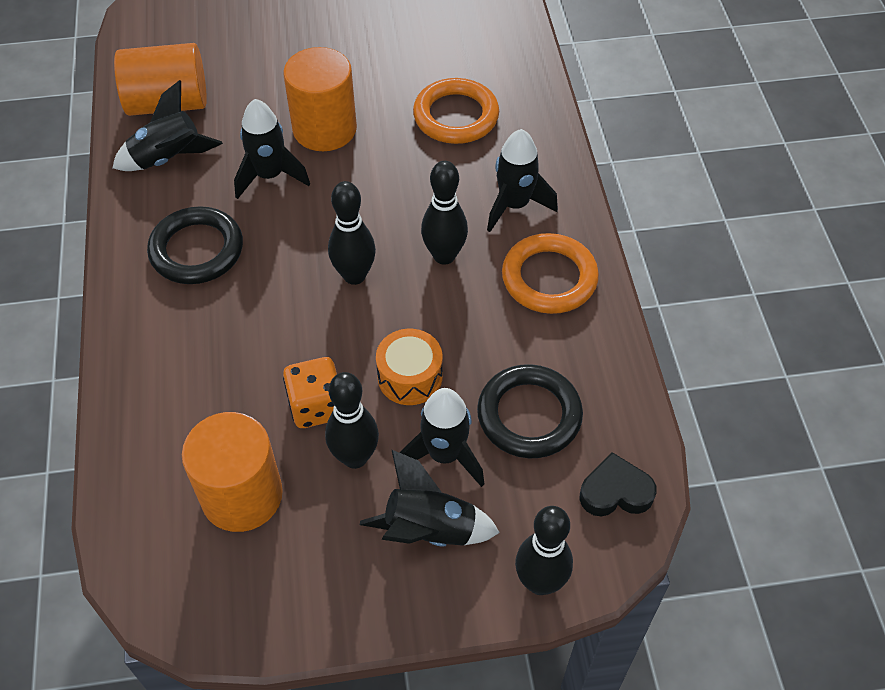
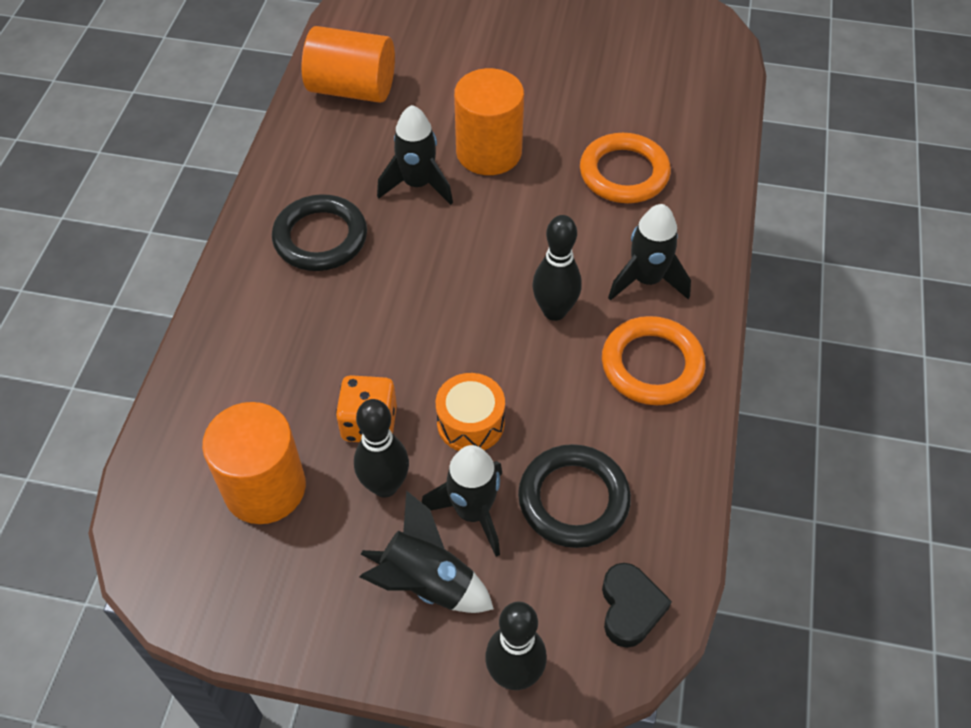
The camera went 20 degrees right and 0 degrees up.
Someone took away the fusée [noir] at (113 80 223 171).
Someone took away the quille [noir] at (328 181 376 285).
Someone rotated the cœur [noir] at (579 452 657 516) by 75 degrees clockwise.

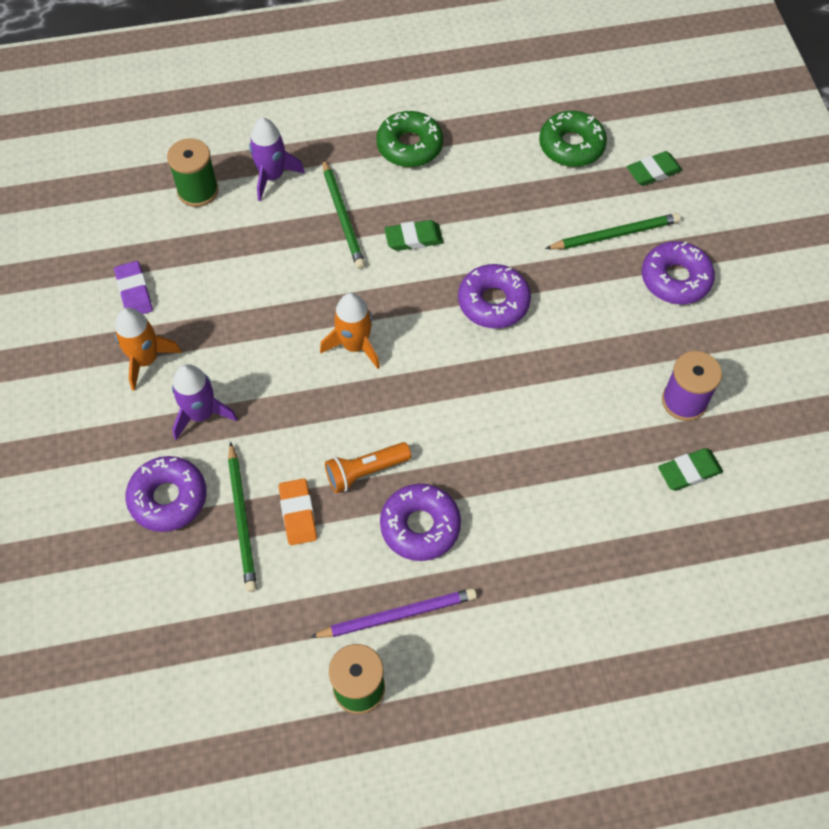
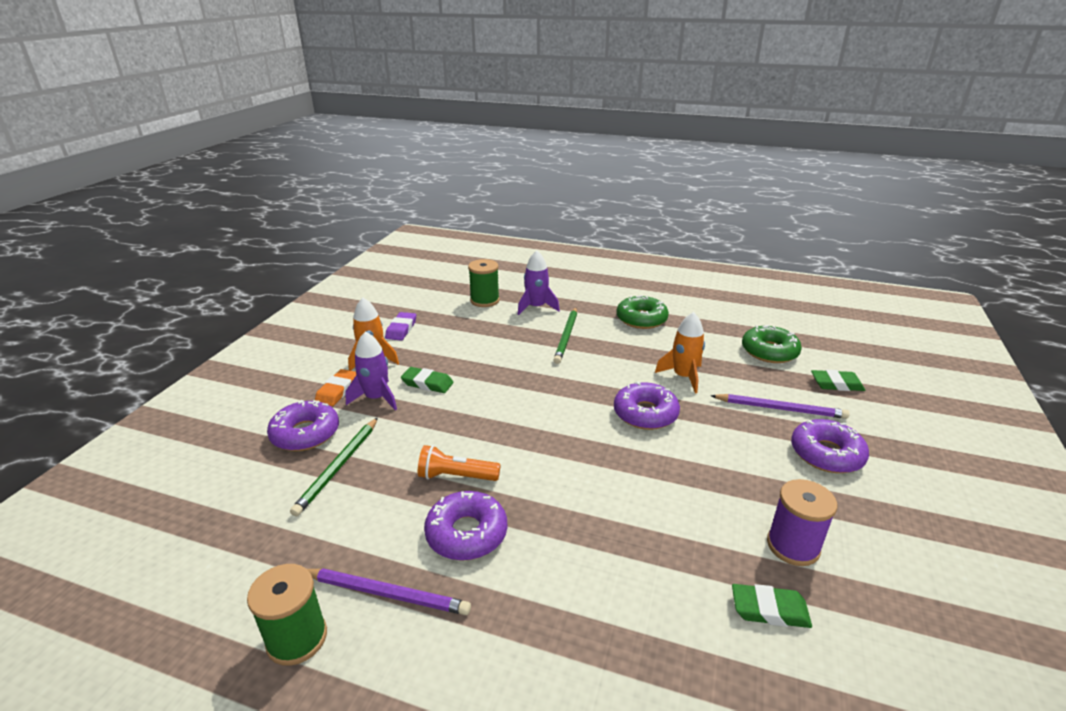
The camera went 30 degrees right and 30 degrees down.
Someone carried the gomme [orange] from (279 478 317 545) to (315 369 357 407).
Someone carried the fusée [orange] from (320 293 380 369) to (655 312 705 394).
Someone carried the gomme [vert] from (384 220 443 251) to (401 367 454 393).
Someone repainted the crayon [vert] at (545 213 681 249), which became the crayon [violet] at (711 394 849 419).

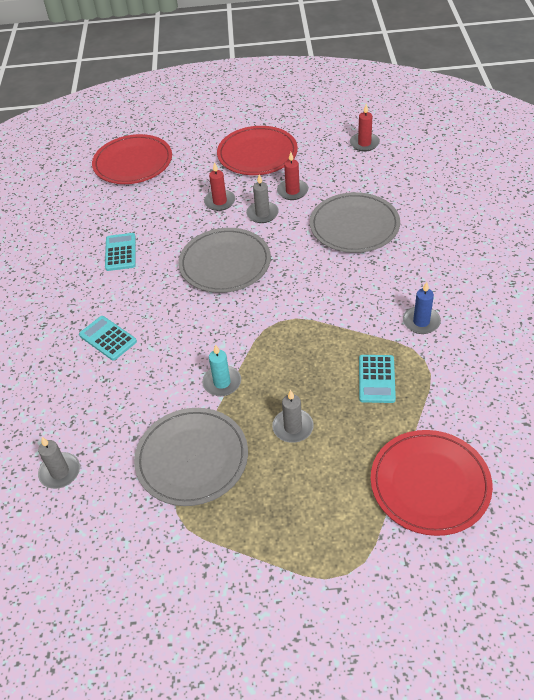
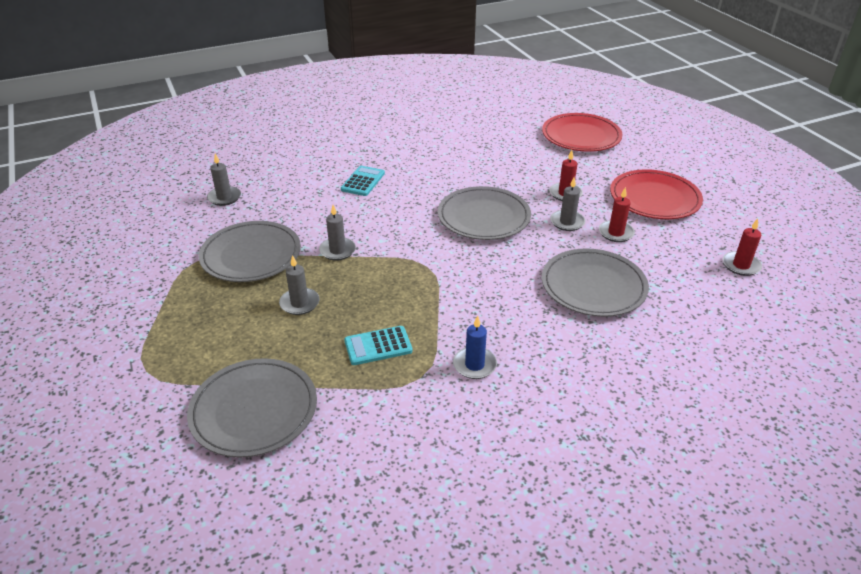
The camera went 65 degrees right and 10 degrees down.
Someone took away the calculatrice [turquoise] at (105 233 136 271).
Someone repainted the bougie [turquoise] at (202 344 241 396), which became the bougie [gris] at (319 205 356 261).
Someone repainted the assiette [rouge] at (371 430 493 536), which became the assiette [gris] at (187 358 317 458).

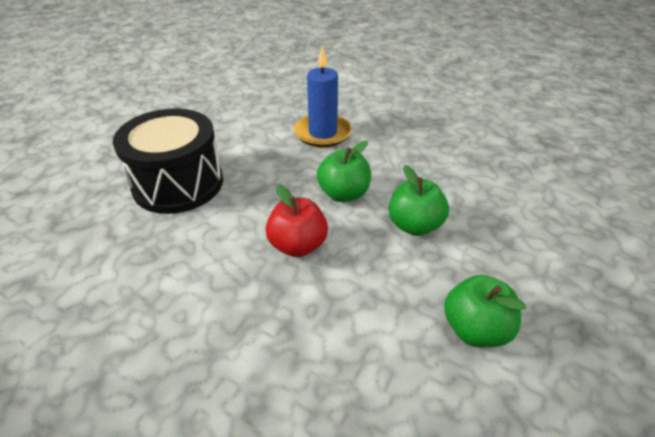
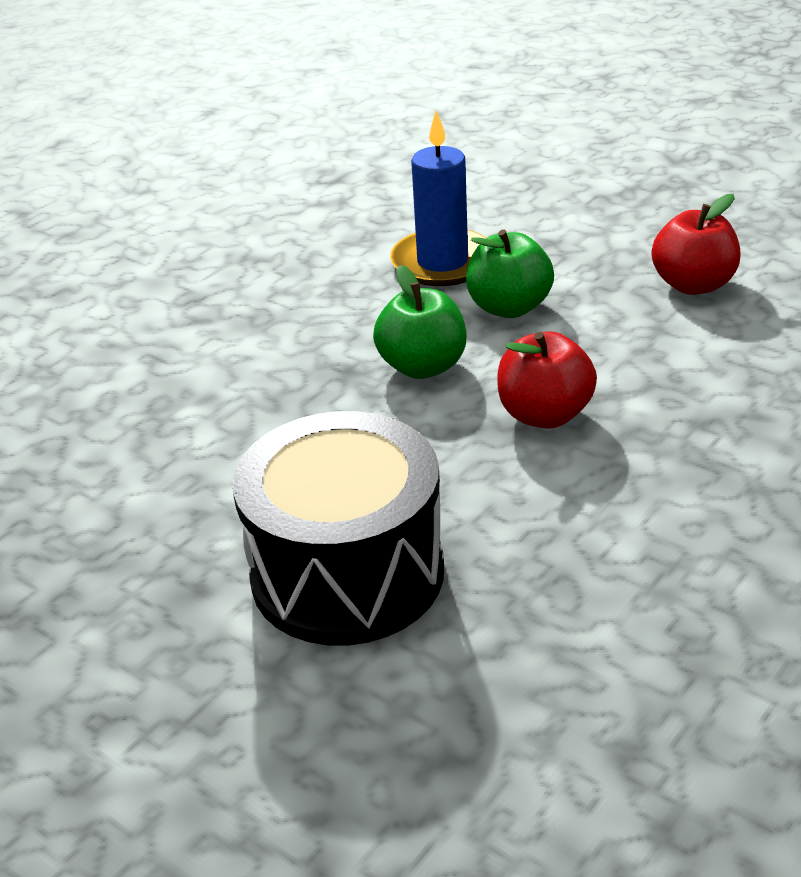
The camera went 80 degrees left and 5 degrees down.
Someone carried the bougie [bleu] from (294 46 352 147) to (390 111 486 286).
Someone repainted the pomme [vert] at (444 275 526 347), which became the pomme [rouge] at (651 194 740 295).

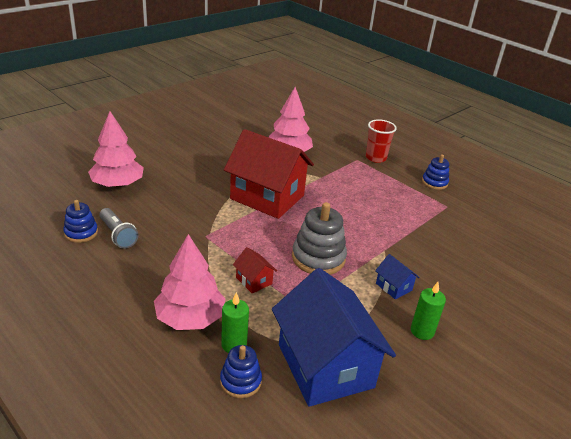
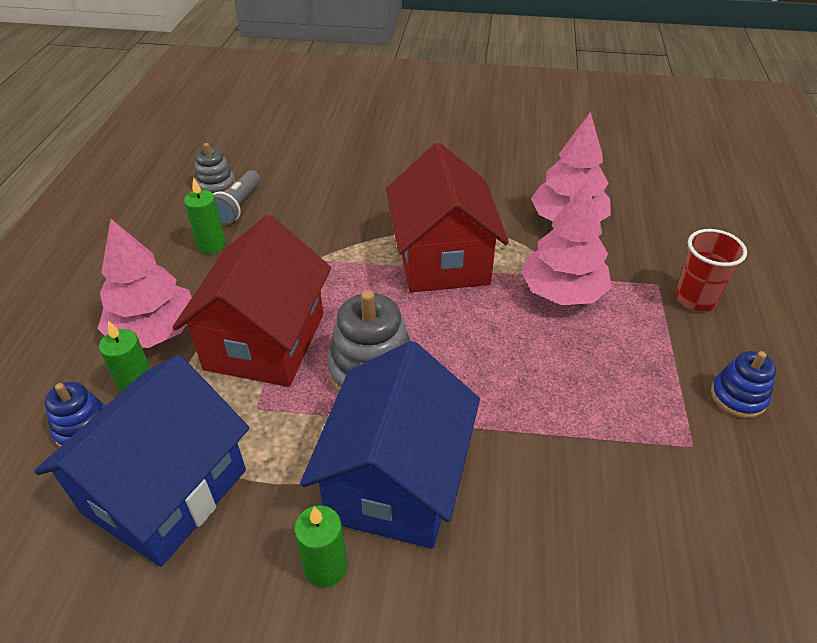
The camera went 55 degrees right and 10 degrees up.
Someone put down the bougie [vert] at (184 177 226 254).
Someone carried the arbre [rose] from (88 111 144 188) to (521 180 612 305).
Someone repainted the jouet à empiler [bleu] at (63 200 98 243), which became the jouet à empiler [gris] at (195 143 236 193).
Someone scaled the maison [rouge] at (233 247 277 293) by 2.44.
Someone scaled the maison [bleu] at (375 254 420 300) by 2.44.

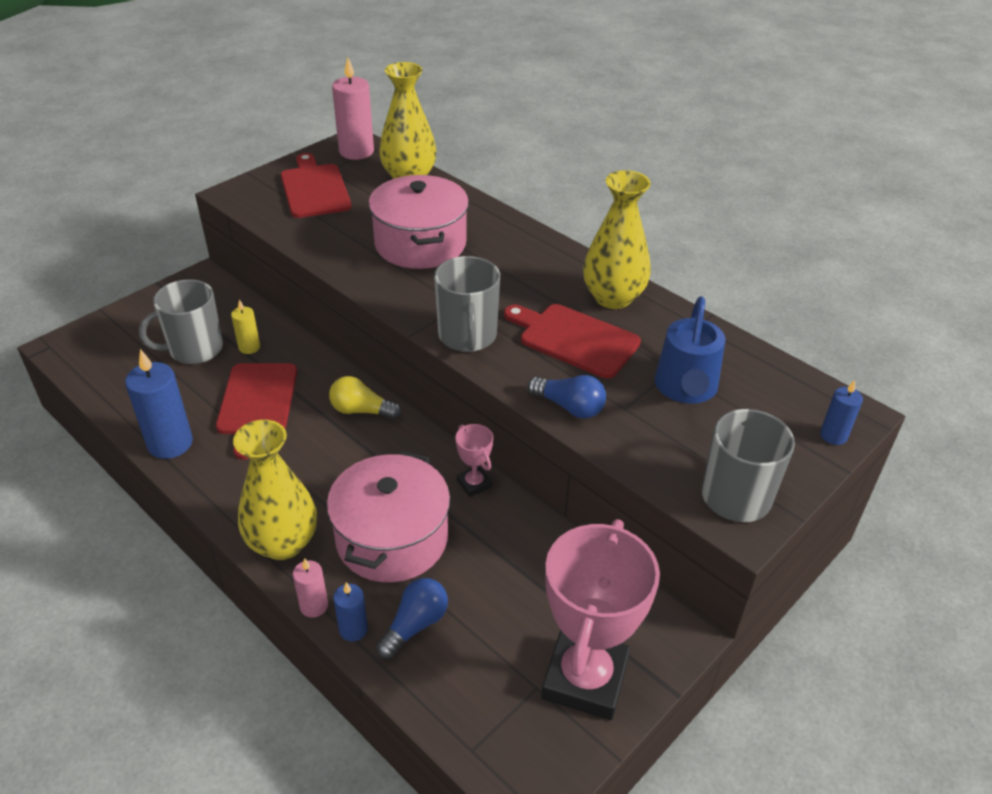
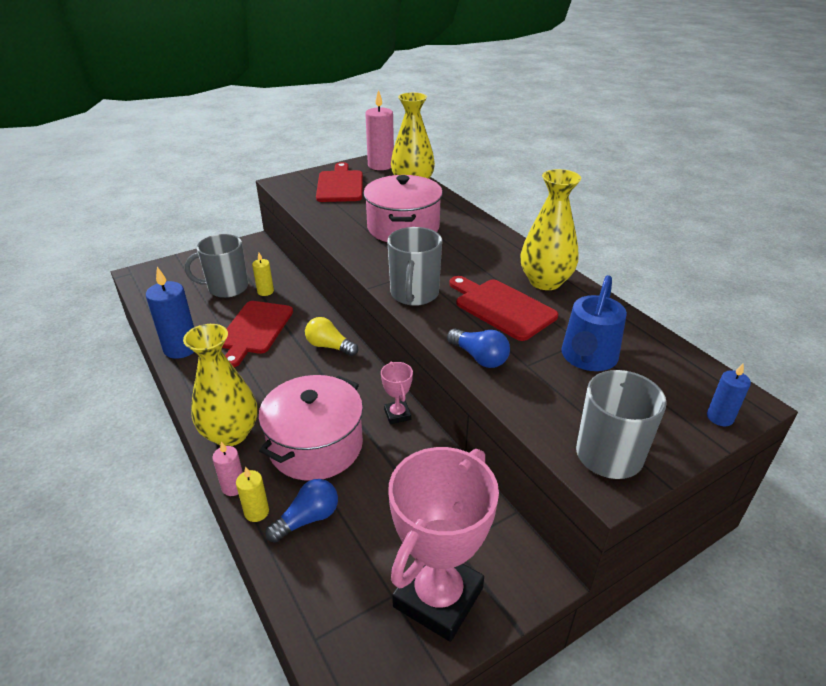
The camera went 15 degrees right and 5 degrees down.
Someone repainted the bougie [bleu] at (333 582 368 641), which became the bougie [jaune] at (236 467 269 522).

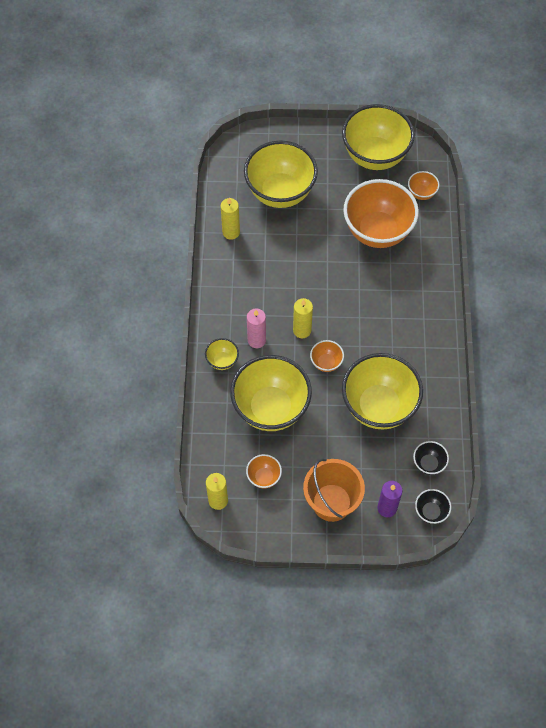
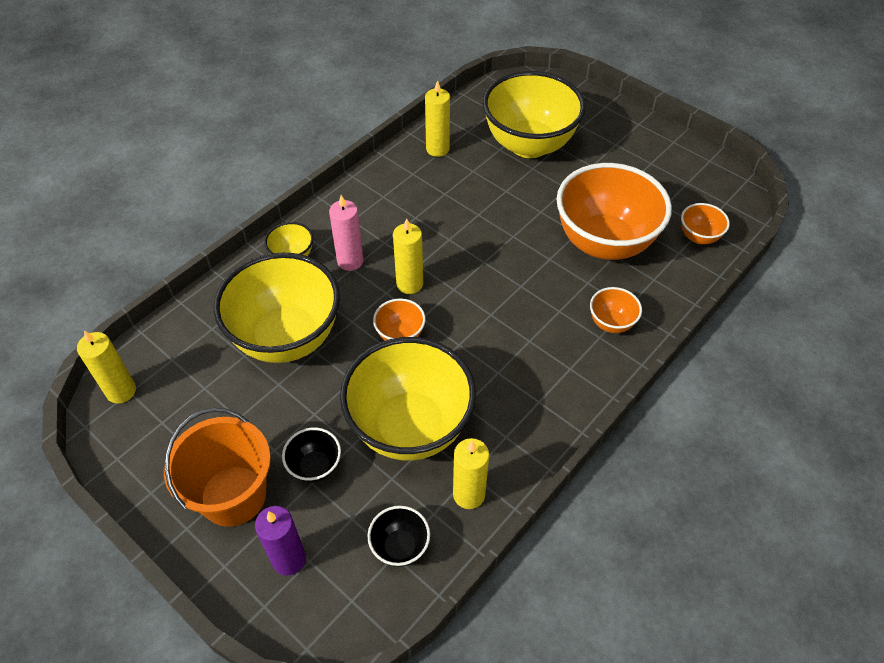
The camera went 40 degrees right and 10 degrees down.
Someone took away the bol [jaune] at (342 104 415 170).
Someone put down the bougie [jaune] at (453 438 489 509).
Someone carried the bol [orange] from (246 454 282 488) to (590 287 642 333).
Someone carried the bol [noir] from (415 489 451 524) to (282 427 341 483).

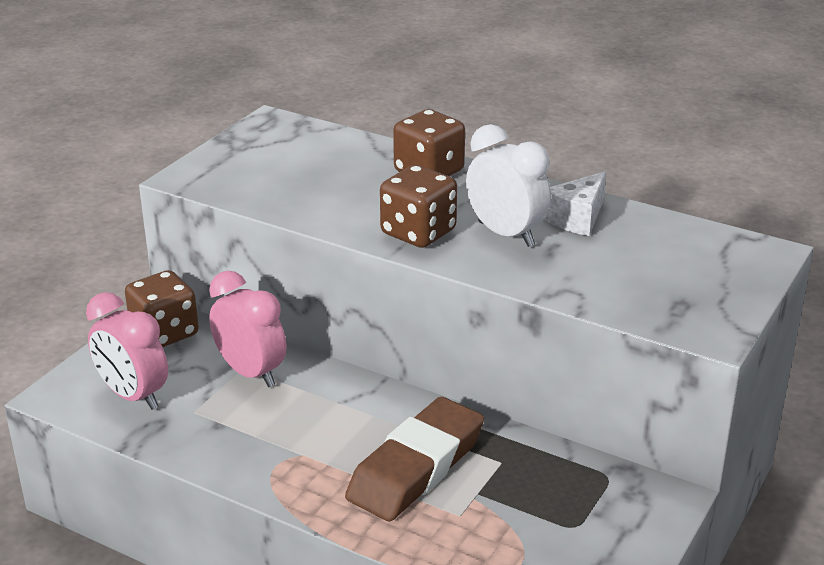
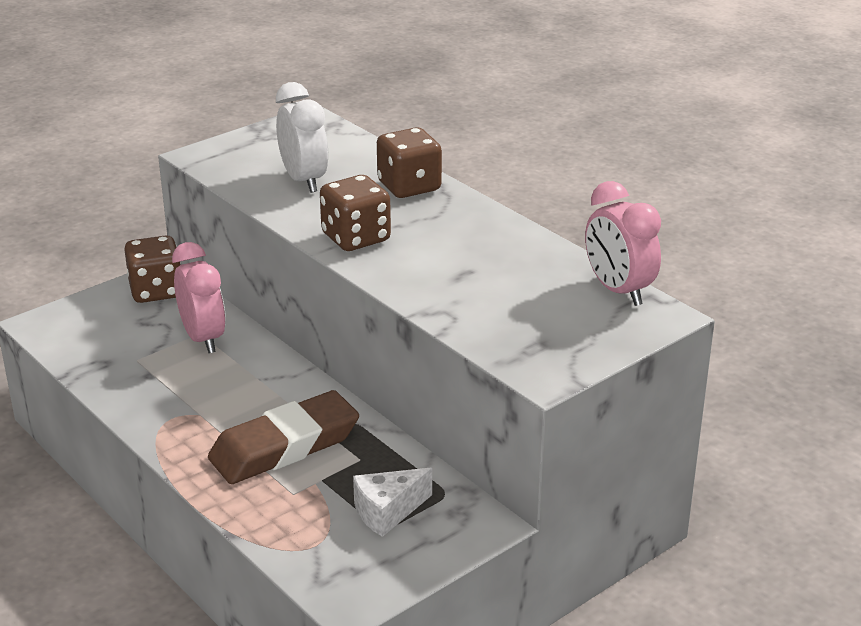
The camera went 20 degrees right and 0 degrees up.
Someone carried the réveil [rose] from (86 292 168 410) to (585 181 661 306).
Someone carried the réveil [blanc] from (466 124 551 247) to (276 82 328 193).
Someone carried the fromage [blanc] from (544 171 606 236) to (353 468 432 537).

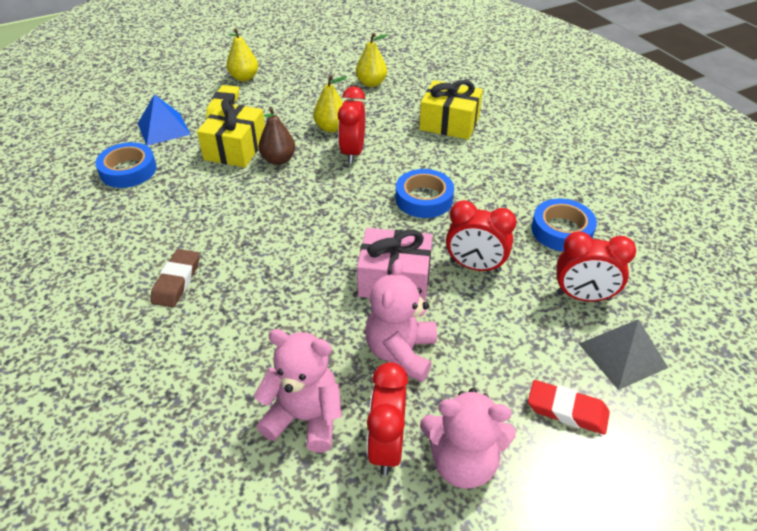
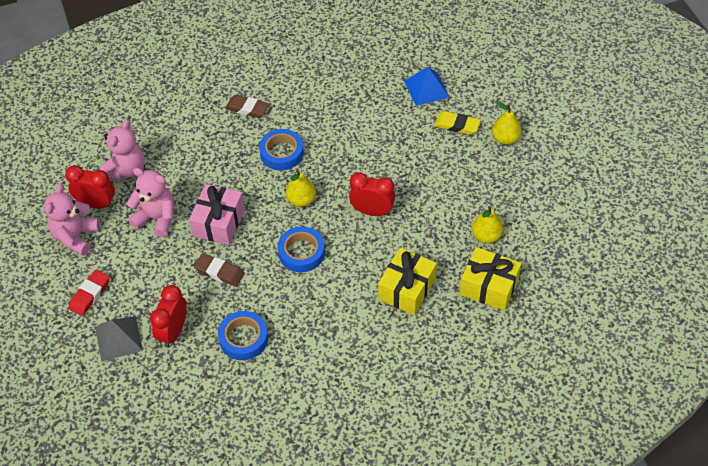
The camera went 100 degrees right and 10 degrees up.
Someone took away the poire [marron] at (258 107 295 165).
Someone carried the ruban adhésif [bleu] from (95 142 157 188) to (259 129 304 170).
Someone carried the cadeau [jaune] from (197 99 265 167) to (460 247 521 311).
Someone carried the poire [jaune] from (313 75 347 132) to (286 170 316 207).
Someone swapped the réveil [rouge] at (446 200 516 273) for the gomme [marron] at (194 253 244 287).

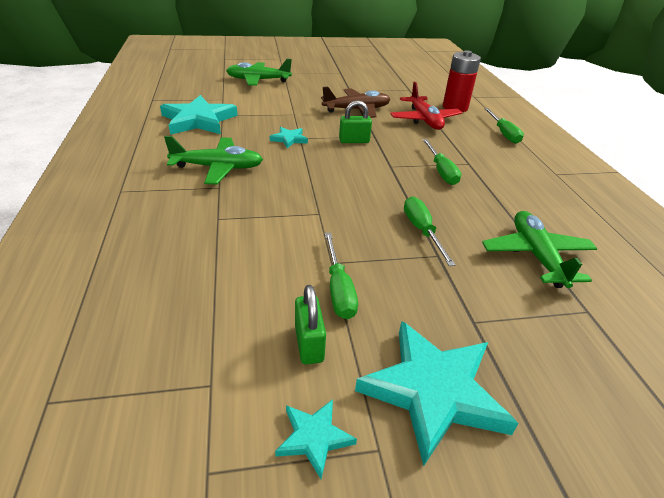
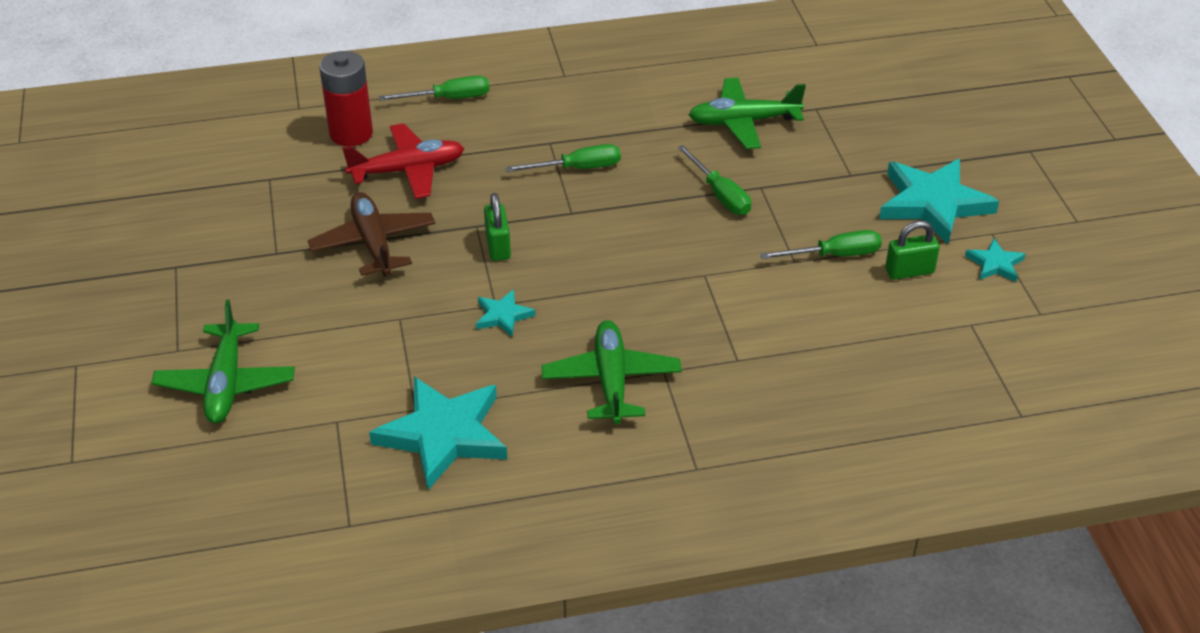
The camera went 90 degrees left and 5 degrees up.
Someone rotated the tournevis [vert] at (404 196 456 266) by 105 degrees counterclockwise.

